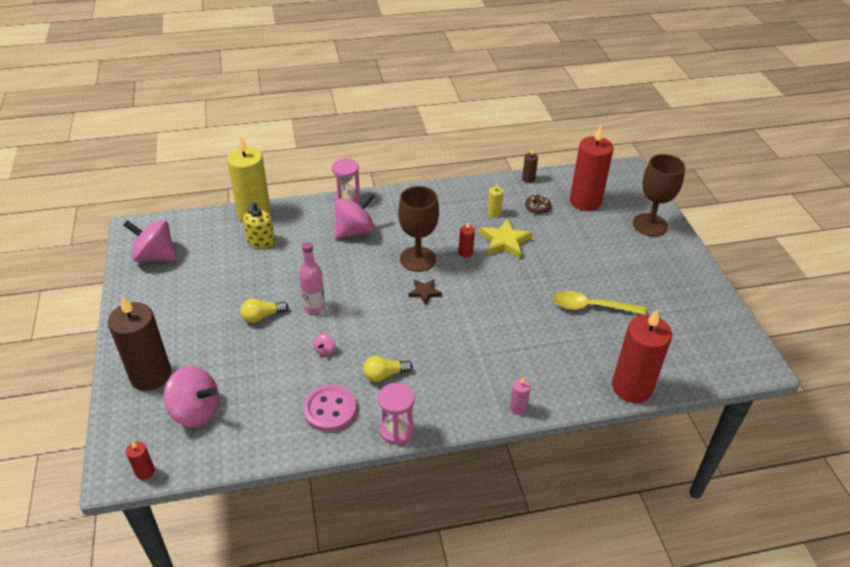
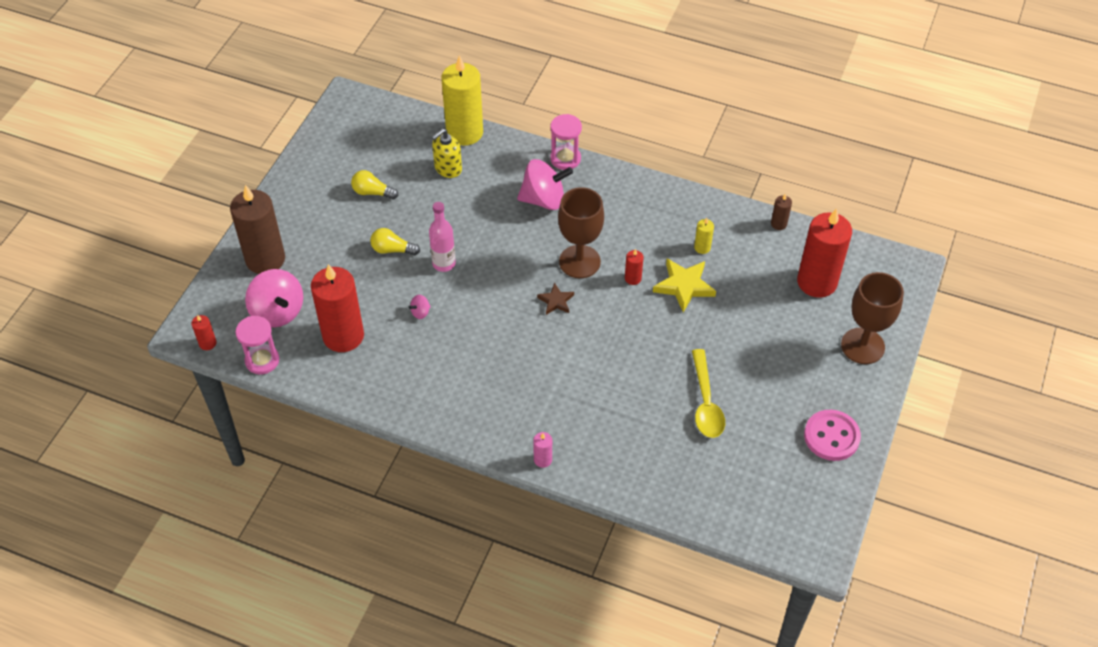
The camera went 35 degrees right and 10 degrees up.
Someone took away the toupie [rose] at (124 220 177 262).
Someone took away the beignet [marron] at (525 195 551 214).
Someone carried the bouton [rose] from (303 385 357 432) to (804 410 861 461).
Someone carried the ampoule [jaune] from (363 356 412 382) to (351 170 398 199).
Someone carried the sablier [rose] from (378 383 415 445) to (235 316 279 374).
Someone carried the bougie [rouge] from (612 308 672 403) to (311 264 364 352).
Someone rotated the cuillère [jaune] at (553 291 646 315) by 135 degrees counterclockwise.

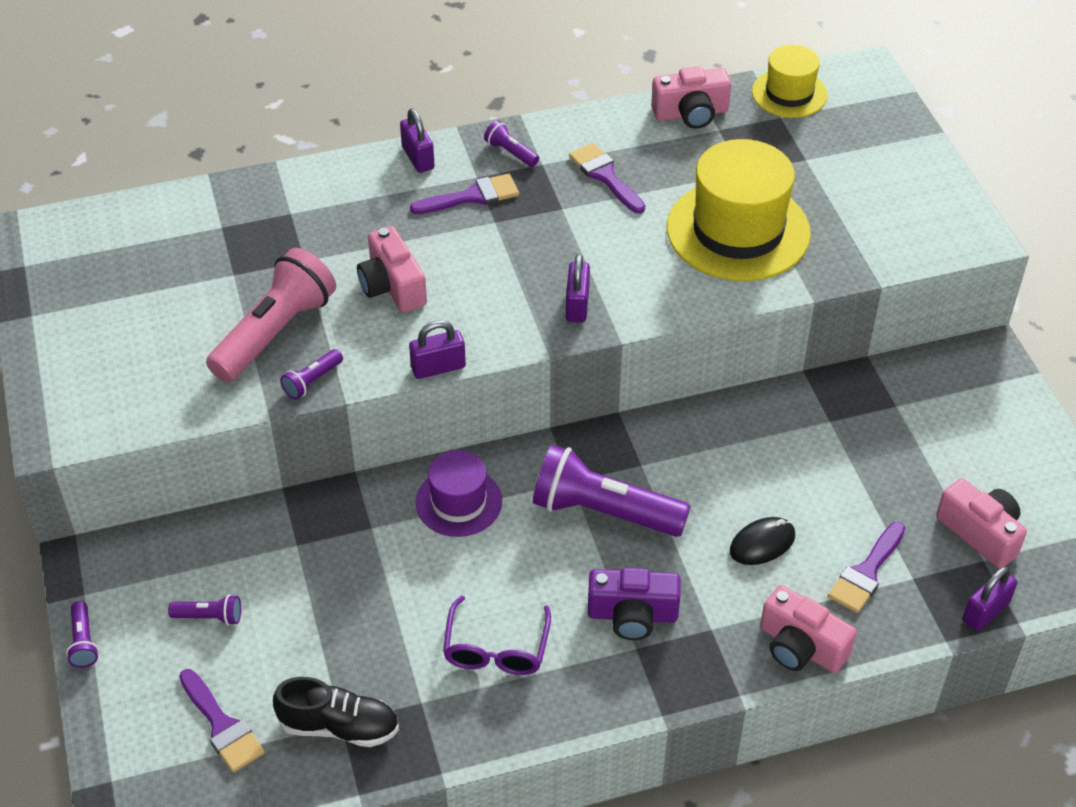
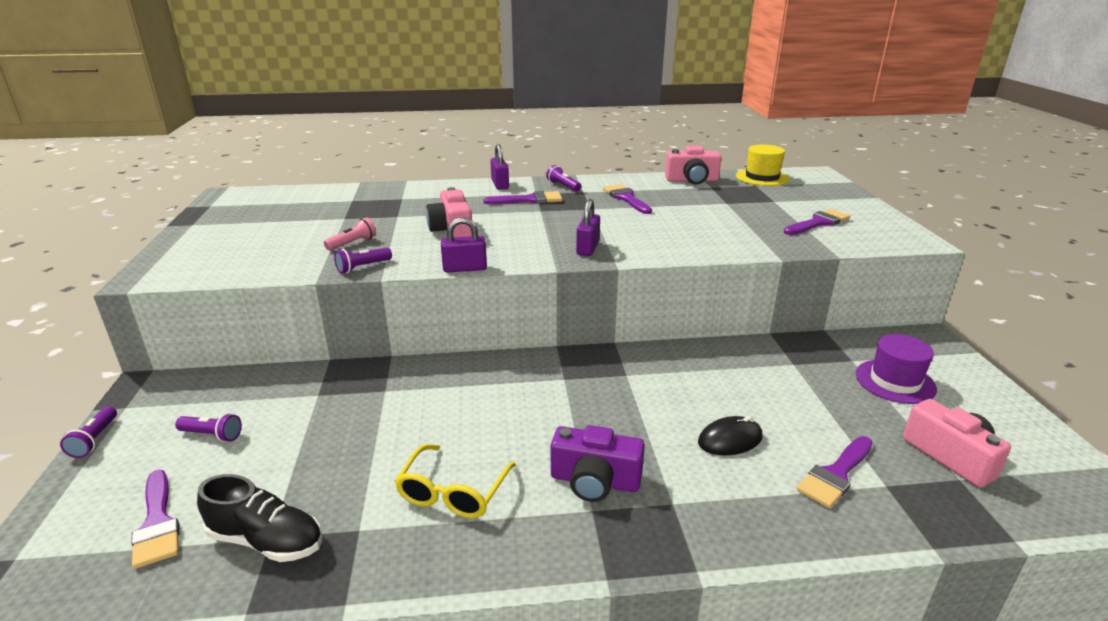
The camera went 10 degrees right and 20 degrees down.
Someone took away the lampe de poche [violet] at (533 445 691 537).
Someone took away the chapeau [jaune] at (667 139 811 281).
Someone took away the appareil photo [rose] at (760 585 857 673).
Someone took away the cadenas [violet] at (963 567 1017 631).
Someone put down the pinceau [violet] at (784 209 850 235).
Someone carried the chapeau [violet] from (416 450 502 537) to (856 334 937 404).
Someone repainted the lunettes [violet] at (443 596 551 675), which became the lunettes [jaune] at (395 444 516 518).
Someone scaled the lampe de poche [rose] at (206 248 336 382) by 0.44.

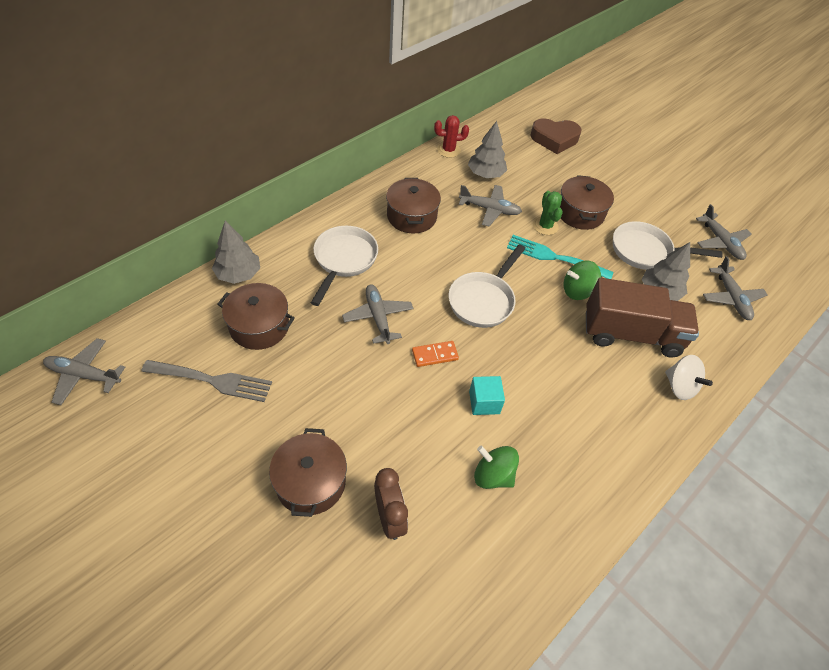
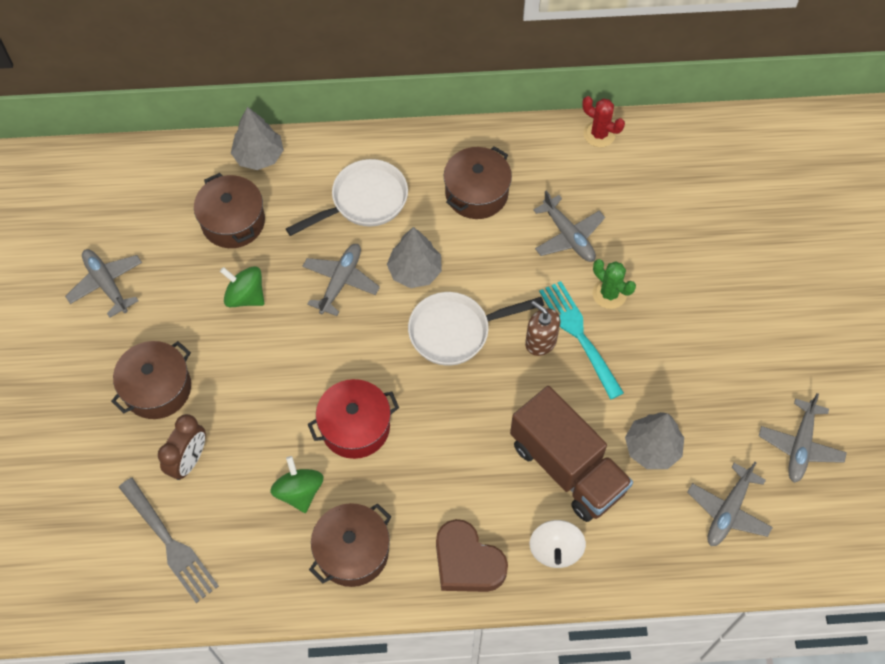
The camera went 45 degrees right and 10 degrees up.
Someone took away the domino [orange] at (412 341 459 367).
Someone took away the poêle [blanc] at (613 221 723 270).
Someone put down the distributeur de savon [marron] at (525 301 560 356).
Someone carried the avion [gris] from (43 338 125 405) to (65 249 142 318).
Someone carried the fourchette [gris] from (141 360 272 402) to (119 478 219 603).
Someone carried the arbre [gris] from (468 121 507 178) to (387 227 442 288).
Someone carried the cœur [marron] from (530 118 582 154) to (436 519 508 592).
Someone carried the marmite [marron] from (560 175 614 230) to (309 503 391 587).
Someone carried the toupie [vert] from (563 260 601 300) to (220 266 264 307).
Someone swapped the cube [turquoise] at (469 376 505 415) for the marmite [rouge] at (308 379 399 459).
Someone rotated the cactus [vert] at (533 191 563 235) by 75 degrees counterclockwise.

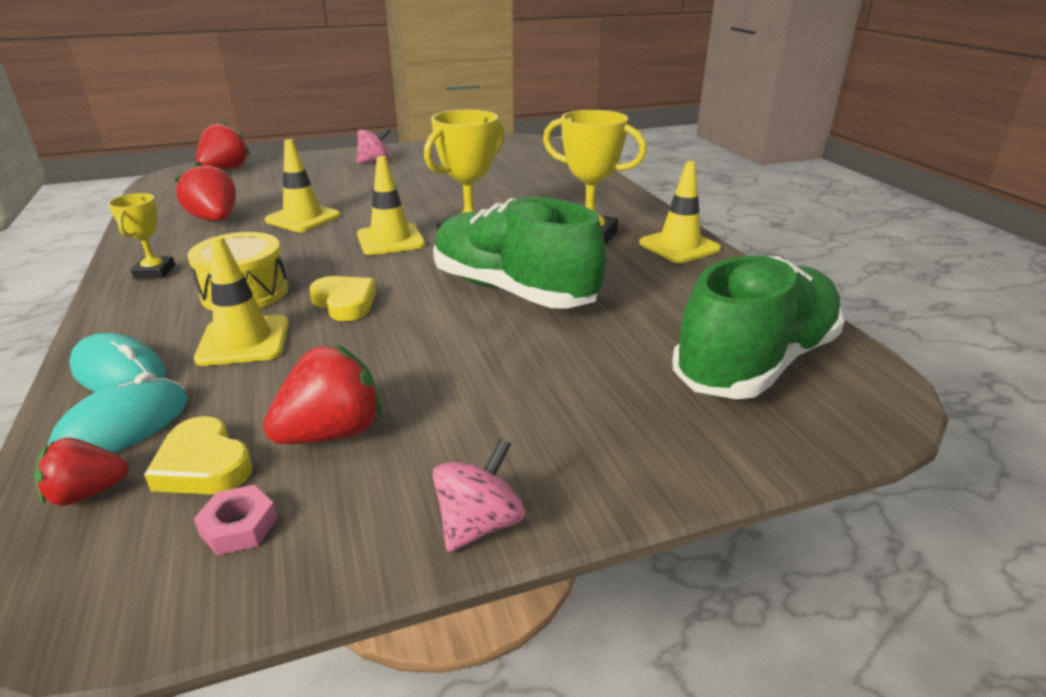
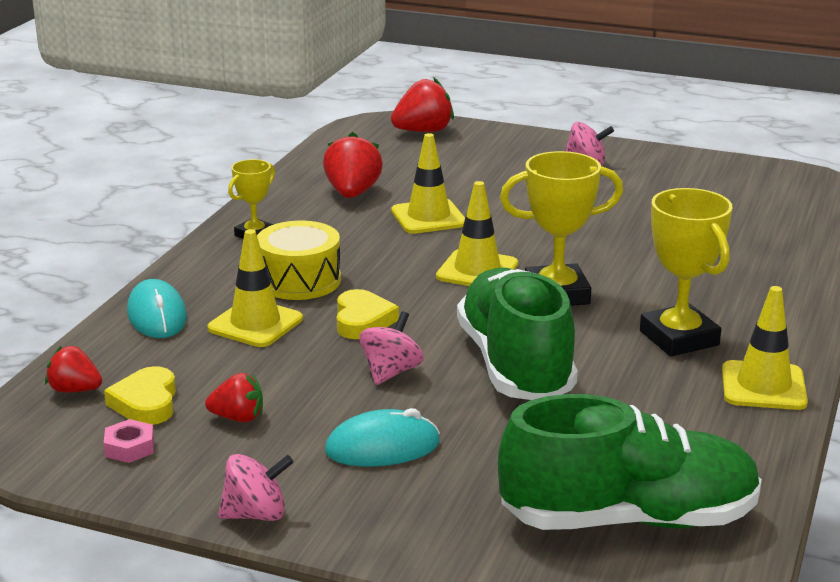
The camera went 40 degrees right and 5 degrees down.
Someone put down the toupie [rose] at (359 311 424 385).
Someone carried the souris [turquoise] from (48 372 188 453) to (325 408 440 466).
Someone scaled the fraise [rouge] at (263 345 382 444) by 0.62.

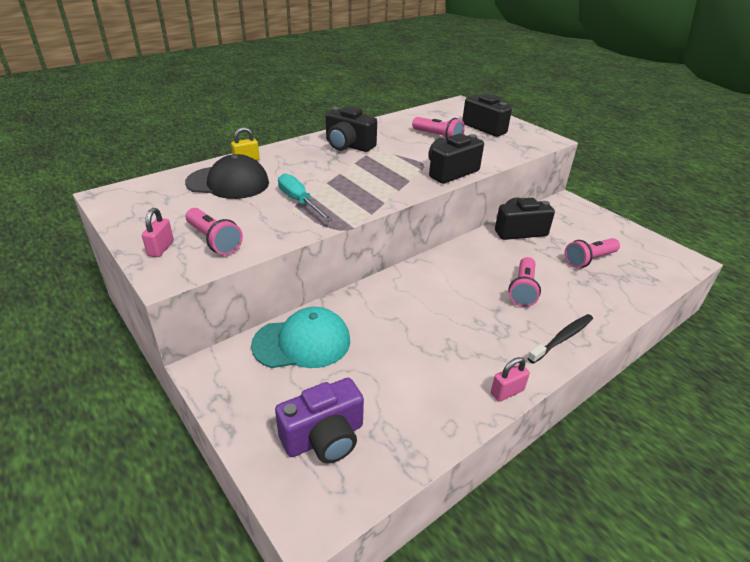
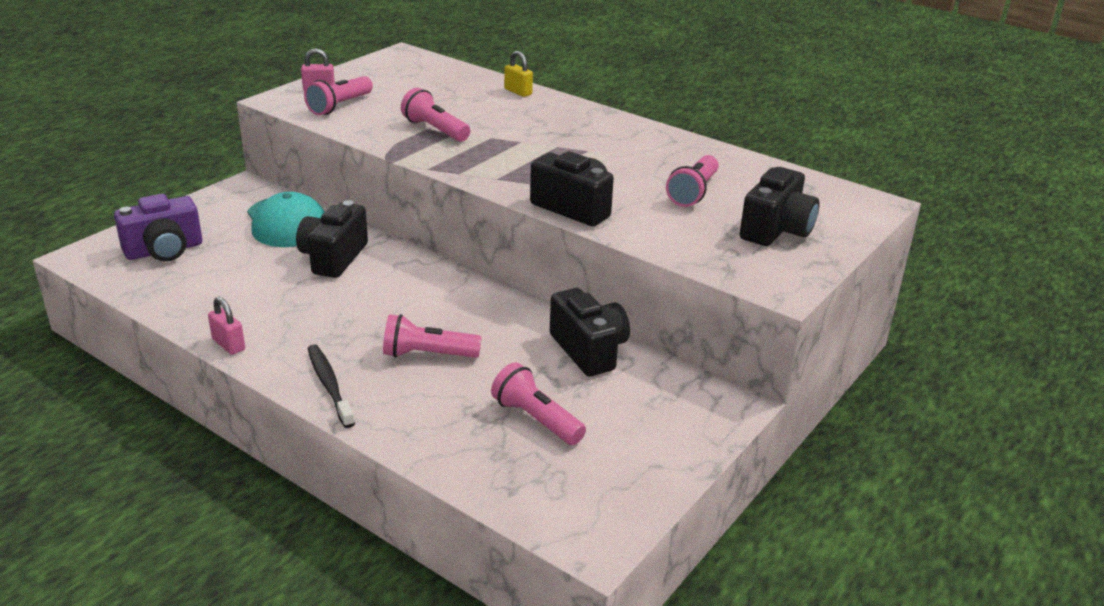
The camera went 75 degrees right and 5 degrees down.
Someone took away the casquette [noir] at (185 154 269 199).
Someone carried the appareil photo [noir] from (326 106 377 152) to (296 200 368 278).
Someone swapped the tournevis [turquoise] at (278 173 333 222) for the lampe de poche [rose] at (401 88 470 142).
Someone rotated the appareil photo [violet] at (275 378 364 463) by 75 degrees counterclockwise.
Someone rotated the brosse à dents [noir] at (528 314 593 364) by 150 degrees counterclockwise.

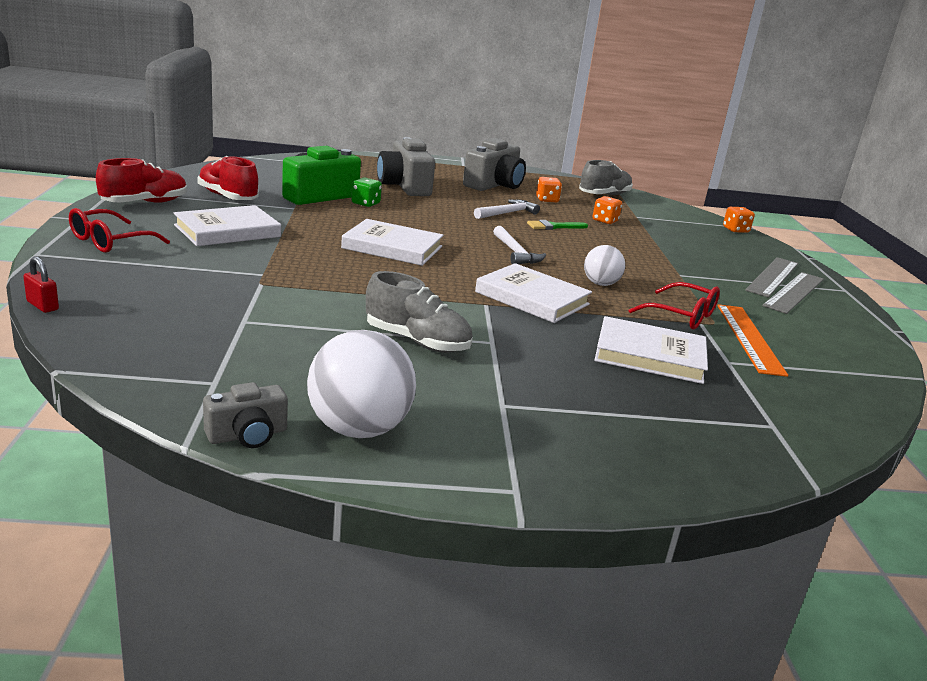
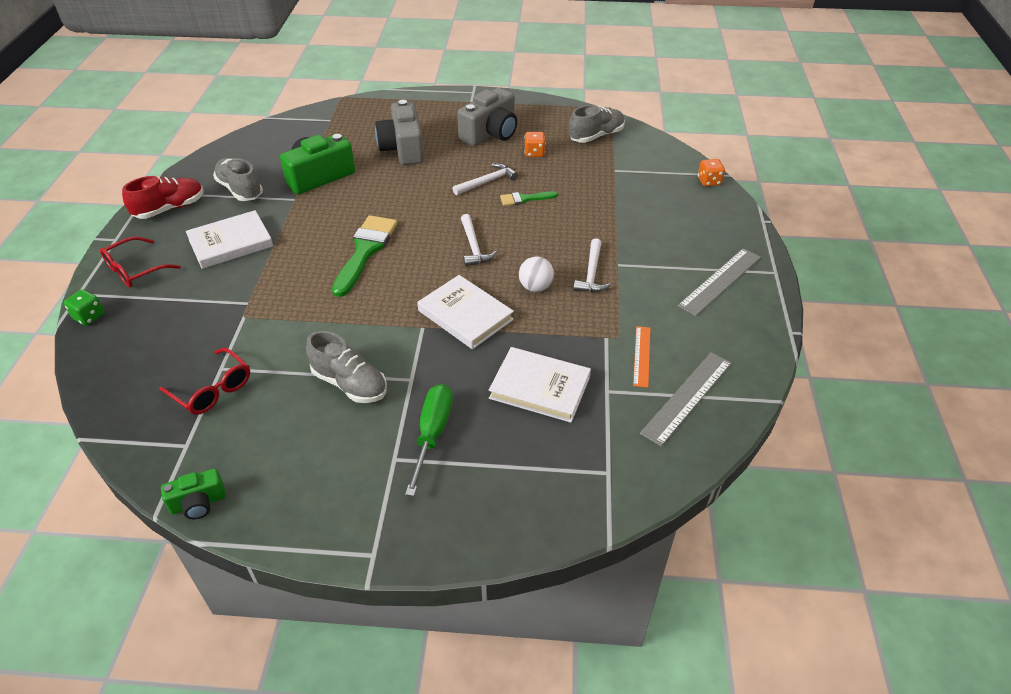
The camera went 10 degrees right and 20 degrees up.
Someone took away the cadenas [rouge] at (23 256 59 313).
Someone took away the balle [blanc] at (307 330 416 438).
Someone took away the dé [orange] at (593 196 622 224).
Someone put down the tournevis [vert] at (405 384 453 496).
Someone put down the marteau [blanc] at (573 238 611 293).
Someone carried the dé [vert] from (351 177 382 207) to (64 289 104 326).
Someone carried the lunettes [rouge] from (629 282 720 330) to (160 348 250 415).
Someone carried the règle [gris] from (745 257 798 298) to (640 352 732 447).
Someone swapped the livre [blanc] at (341 219 444 266) for the pinceau [vert] at (332 215 397 297).
Someone repainted the chaussure [rouge] at (197 156 259 200), which became the chaussure [gris] at (213 158 263 201).
Someone repainted the appareil photo [gris] at (203 382 288 448), which became the appareil photo [vert] at (161 469 226 519).
Someone scaled the règle [orange] at (717 304 788 377) by 0.63.

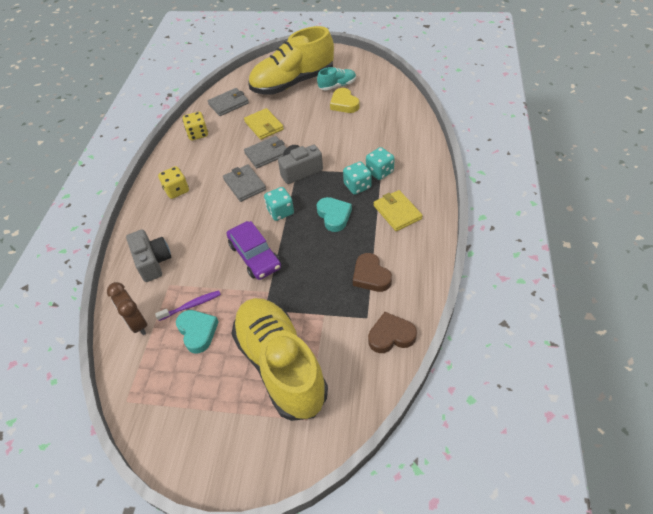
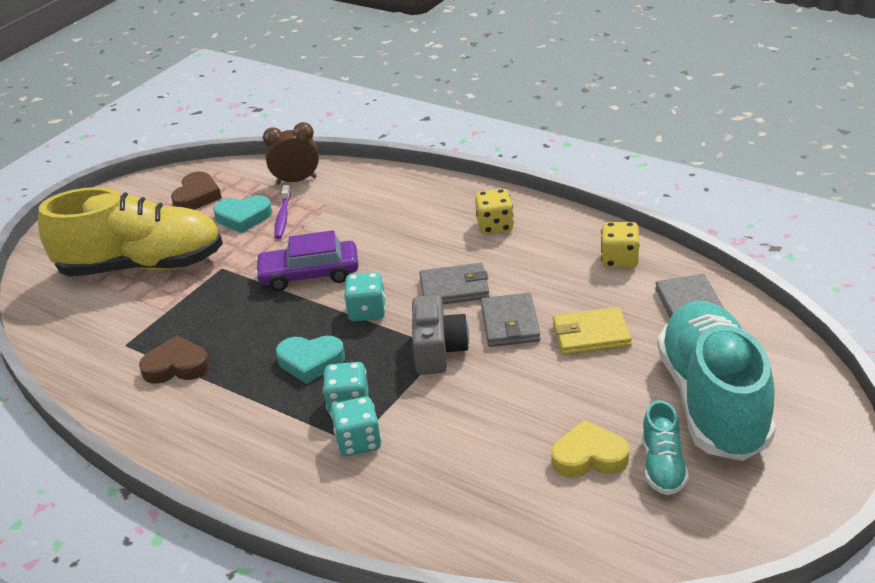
The camera went 115 degrees right and 15 degrees down.
Someone took away the appareil photo [gris] at (126 230 171 282).
Someone took away the portefeuille [jaune] at (374 190 423 231).
Someone carried the cœur [marron] from (368 312 417 353) to (171 171 222 210).
Someone repainted the chaussure [jaune] at (249 26 334 94), which became the chaussure [turquoise] at (657 301 776 461).

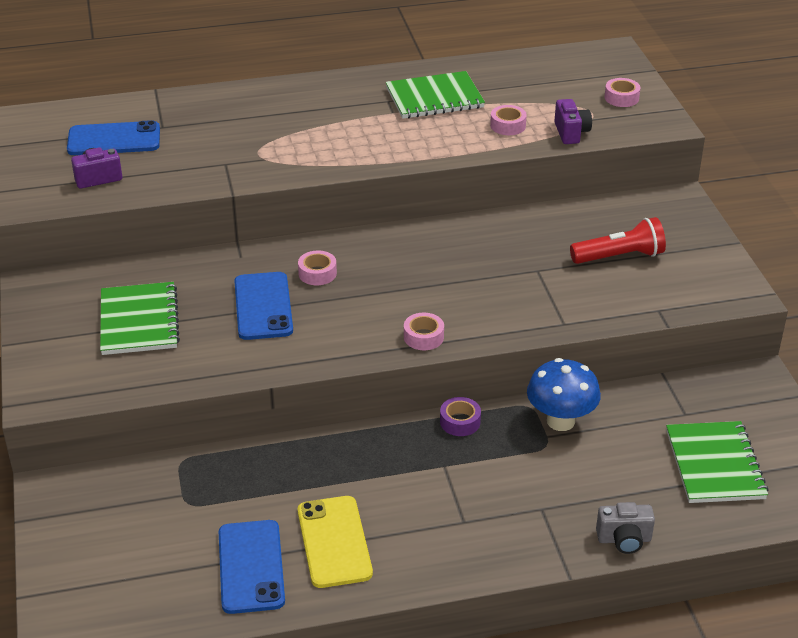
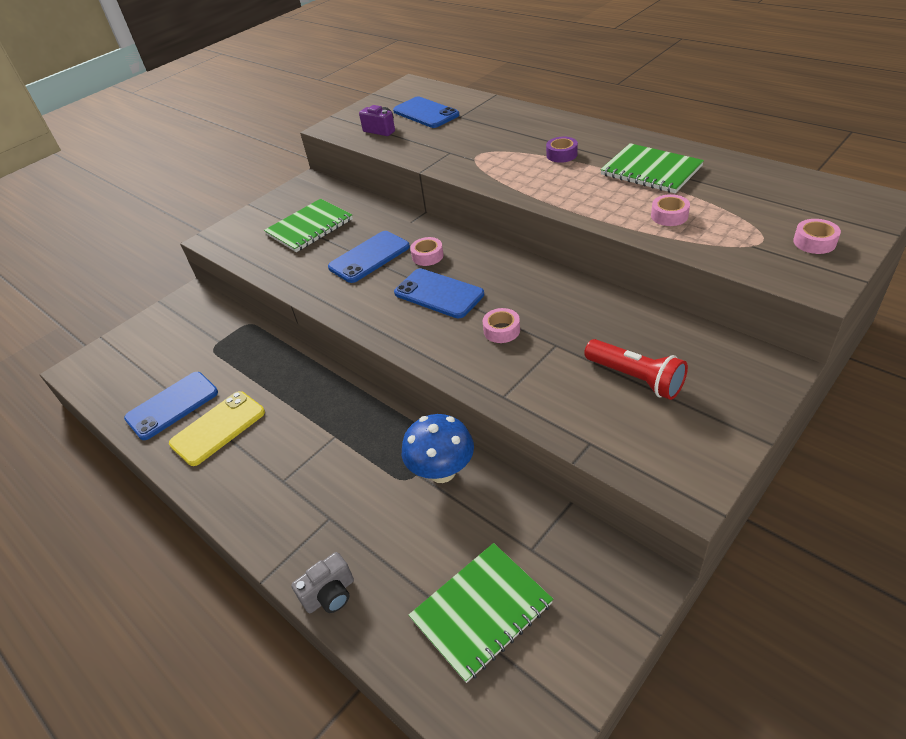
The camera went 60 degrees right and 5 degrees up.
Someone took away the appareil photo [violet] at (554 99 592 144).
Someone put down the téléphone [bleu] at (394 268 484 318).
Someone carried the ruban adhésif [rose] from (404 313 444 350) to (483 308 520 343).
Someone carried the ruban adhésif [violet] from (440 397 481 436) to (546 137 578 163).
Someone rotated the appareil photo [gris] at (596 502 655 554) by 90 degrees counterclockwise.

